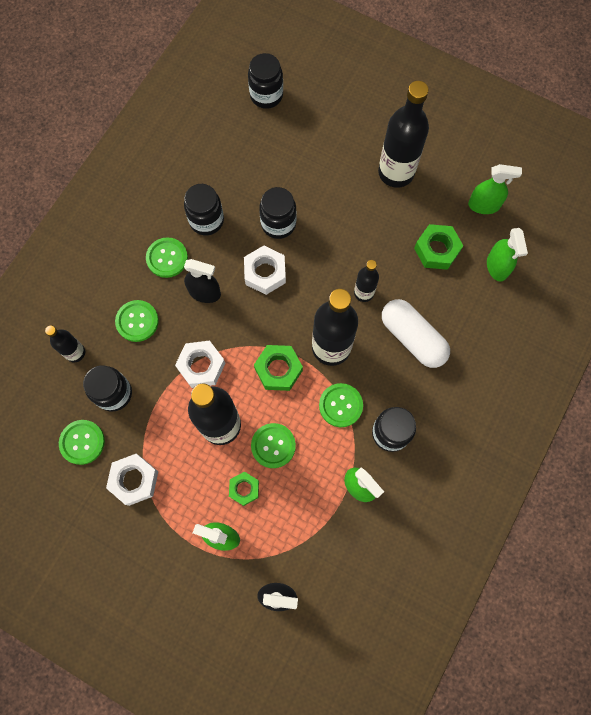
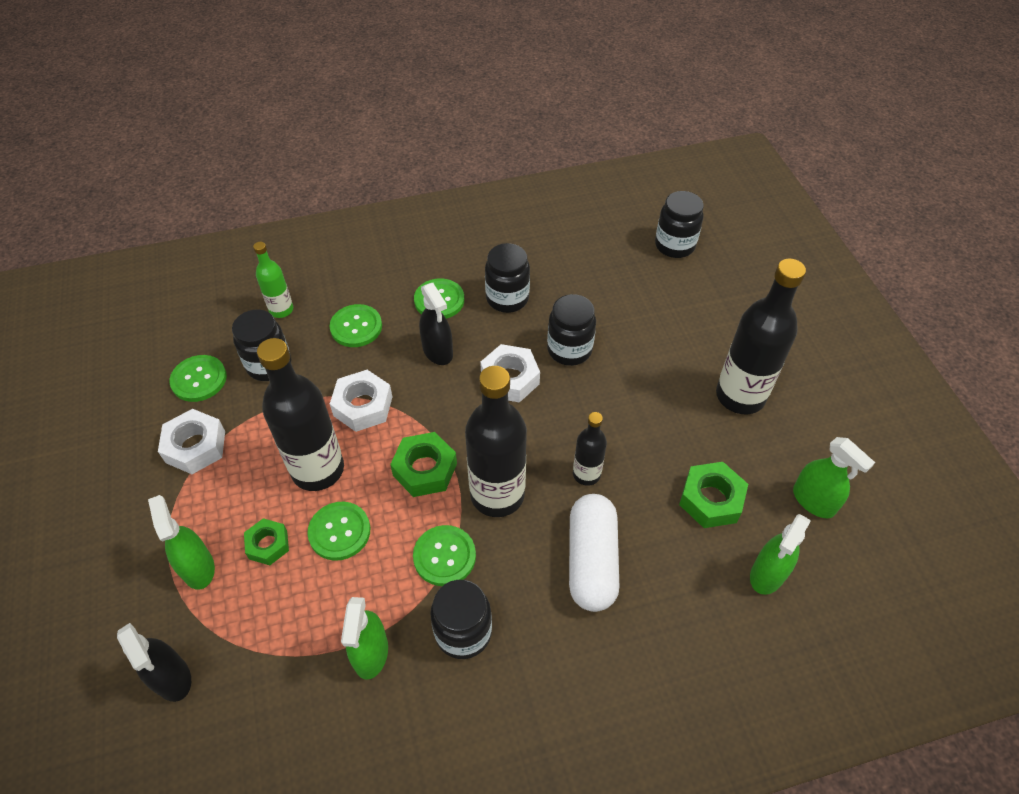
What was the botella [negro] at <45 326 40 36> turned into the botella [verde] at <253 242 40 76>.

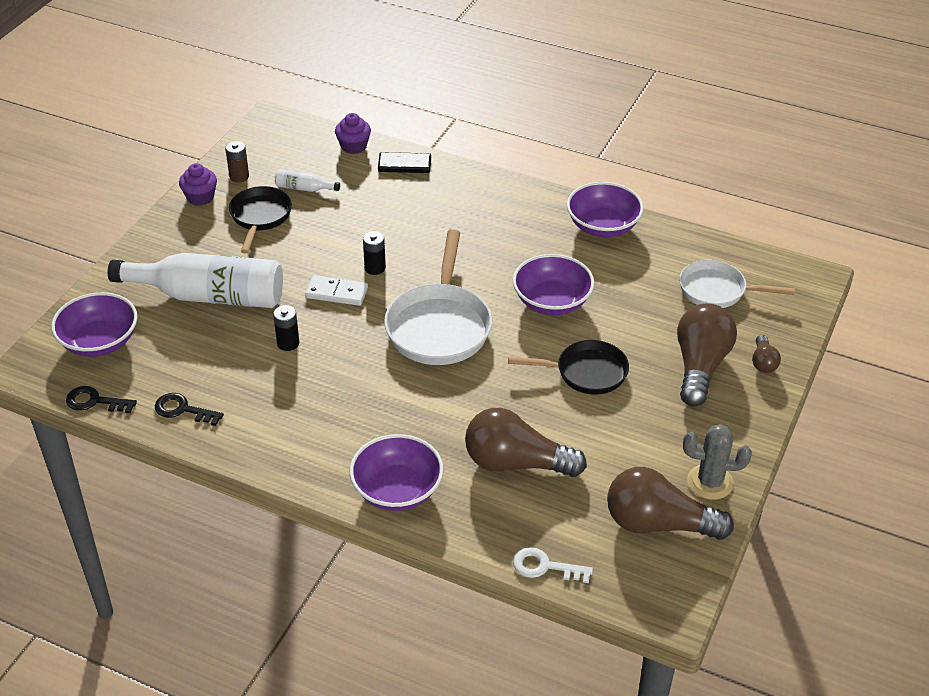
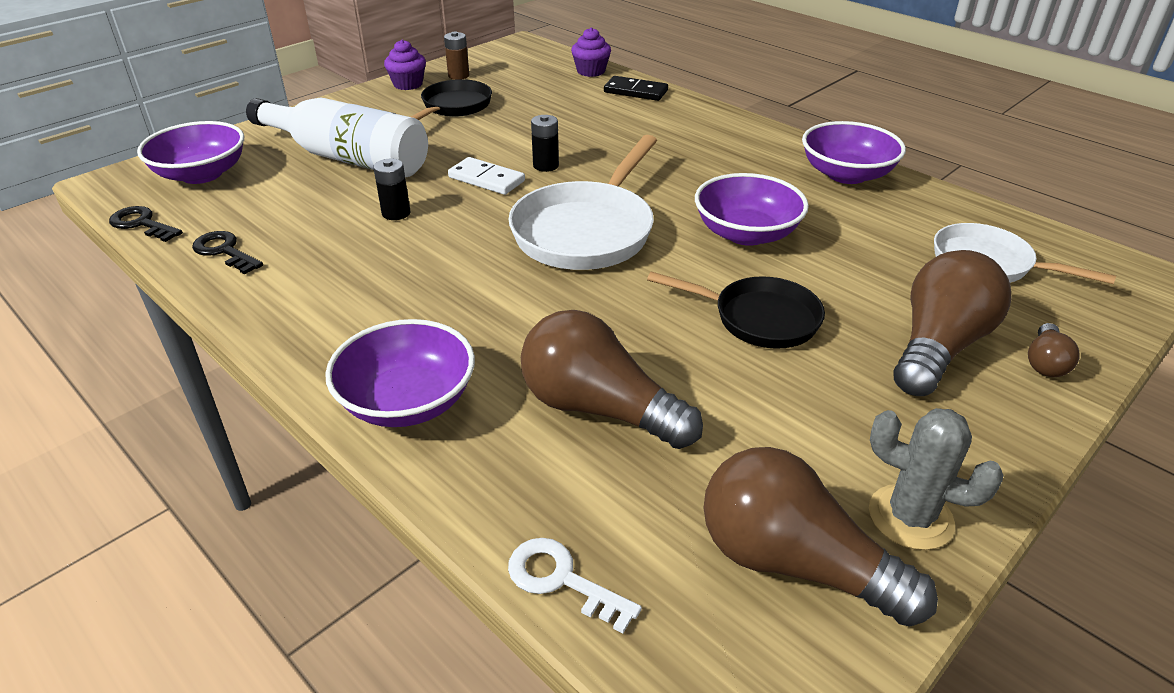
The second view lost the botella [blanco] at <275 169 65 23>.

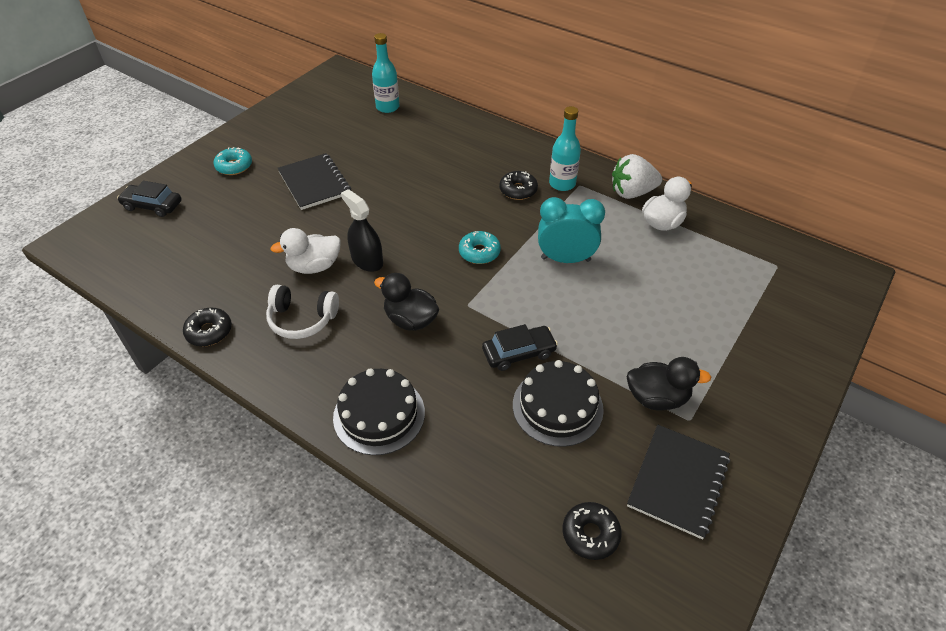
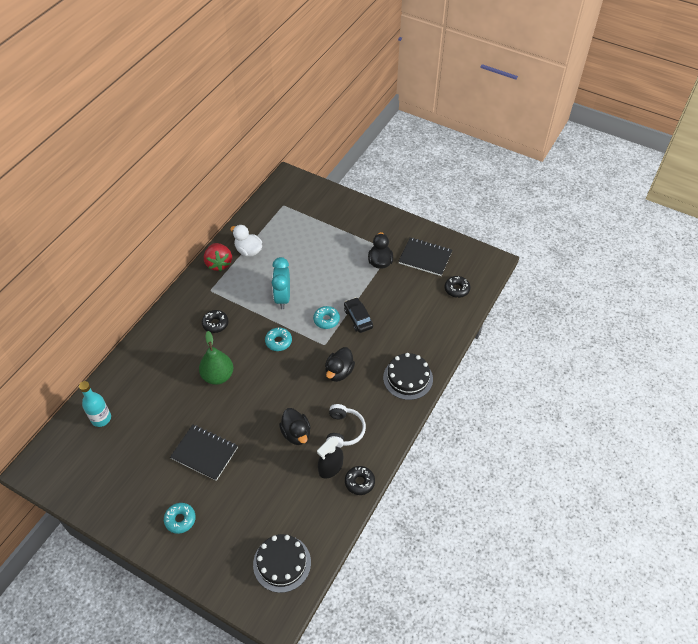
The second view lost the coche [negro] at <117 181 65 36>. What was the pato [blanco] at <270 228 71 46> turned into the pato [negro] at <279 408 31 37>. The cuaderno [negro] at <278 153 73 57> ended up facing another way, 60 degrees clockwise from before. The pulverizador [negro] ended up elsewhere, having gone from <341 189 42 83> to <317 437 26 42>. The tarta [negro] ended up elsewhere, having gone from <513 360 91 87> to <253 534 58 59>. The second view lost the botella [turquesa] at <549 106 32 85>. What was the fresa [blanco] at <612 154 50 45> turned into the fresa [rojo] at <204 243 28 28>. The second view gained the pera [verde] at <199 331 34 54>. The second view gained the rosquilla [turquesa] at <313 306 27 23>.

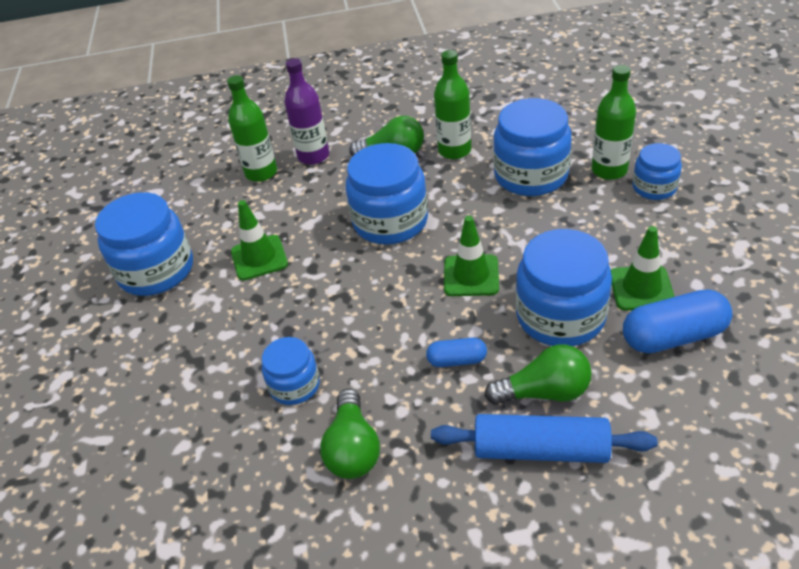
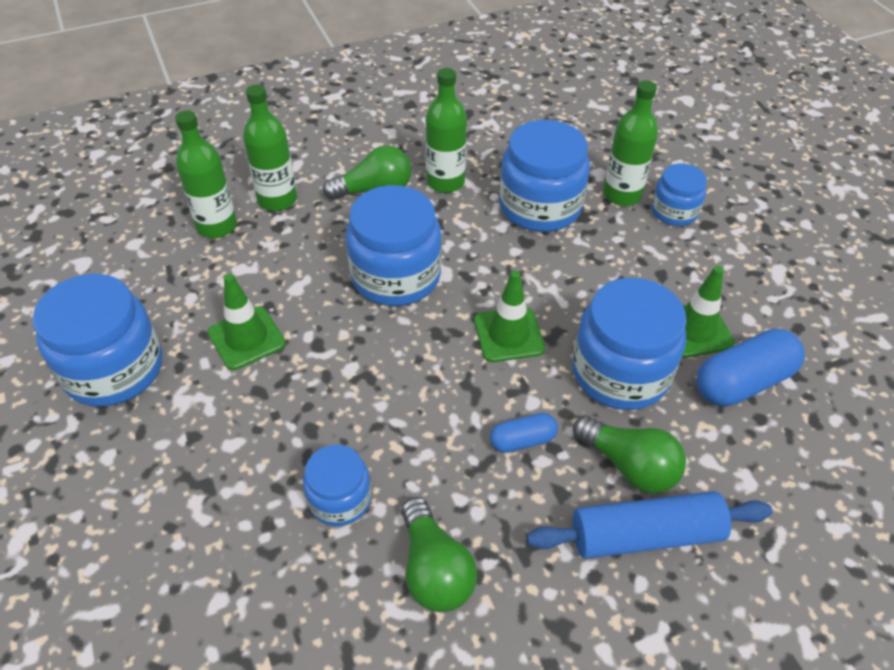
What was the botella [morado] at <284 58 45 107> turned into the botella [verde] at <243 85 54 126>. The bombilla [verde] at <485 344 107 61> ended up facing another way, 60 degrees clockwise from before.

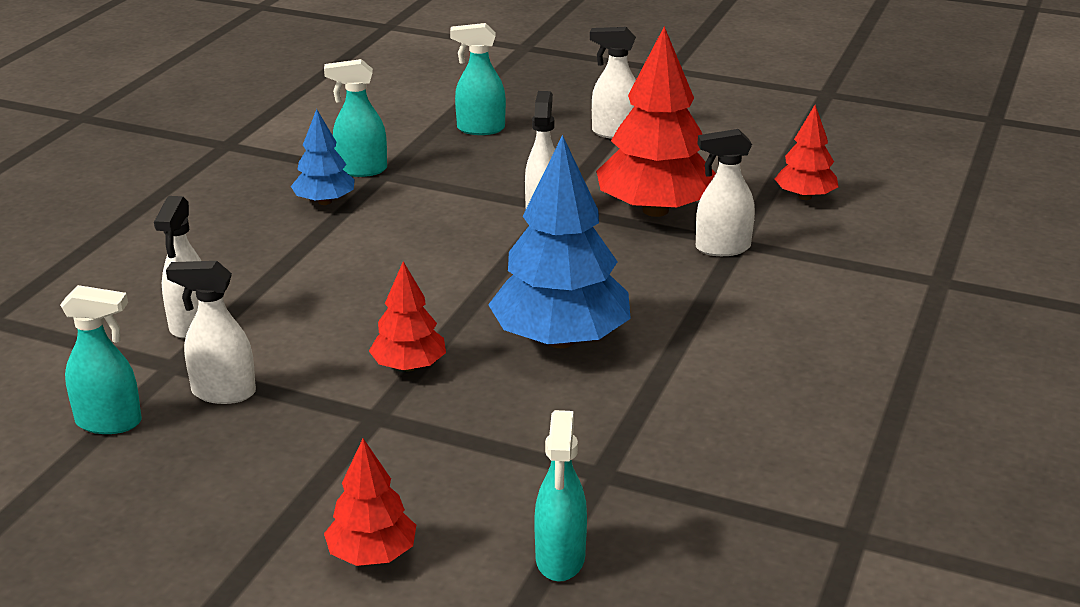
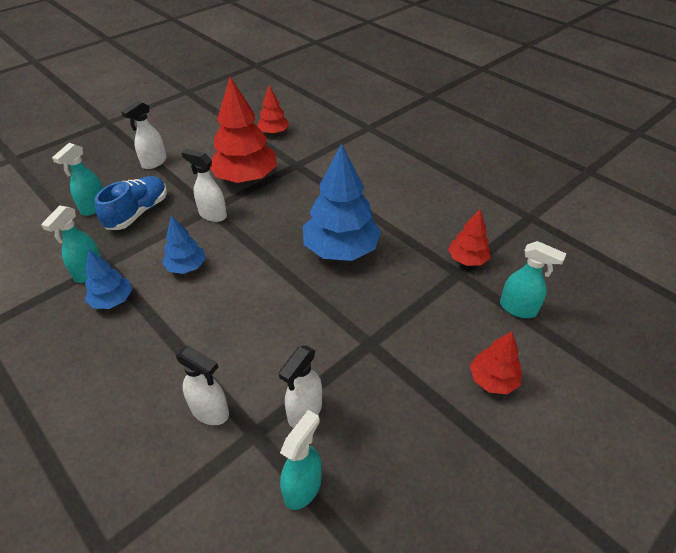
The árbol [rojo] ended up elsewhere, having gone from <369 261 77 110> to <448 209 42 57>. The second view lost the pulverizador [blanco] at <696 129 59 127>. The second view gained the zapato [azul] at <95 176 72 54>. The second view gained the árbol [azul] at <162 216 44 58>.

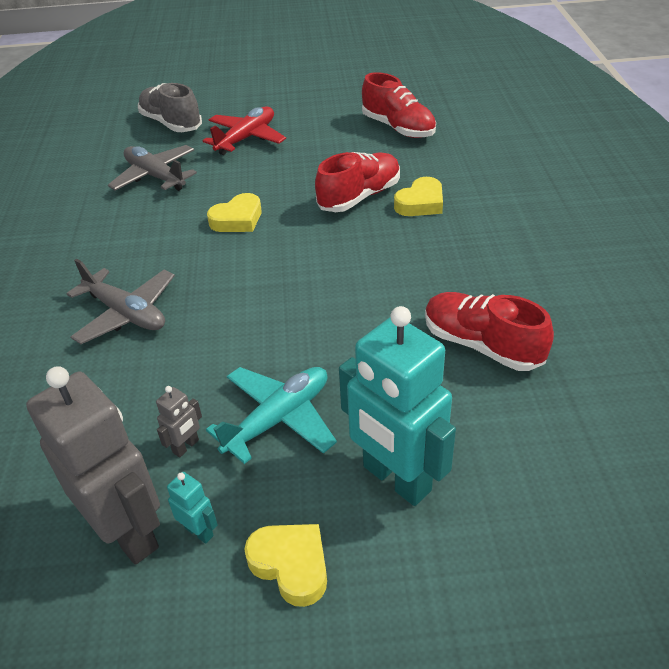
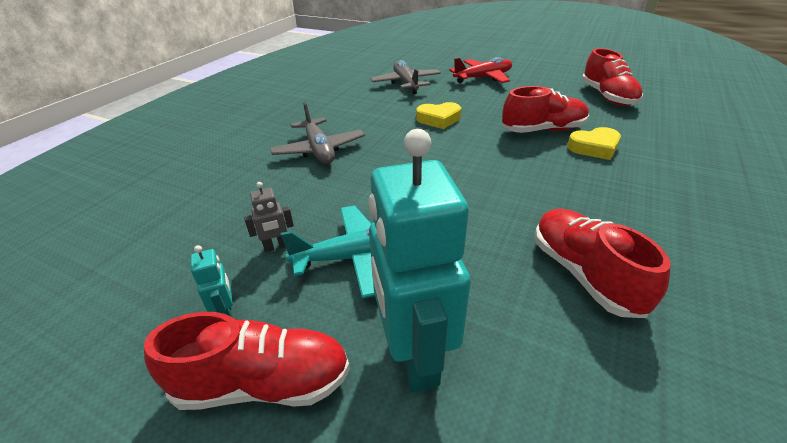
The second view lost the robot [gris] at <26 366 134 199>. The second view lost the zapato [gris] at <138 83 64 49>. Where the corazón [amarillo] stood at <244 524 83 83>, the zapato [rojo] came to stand at <144 312 206 98>.

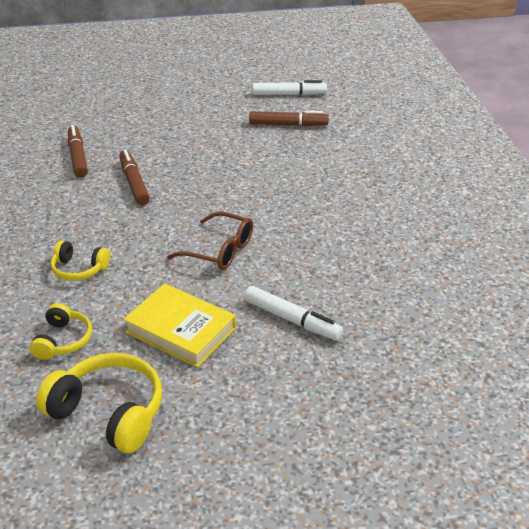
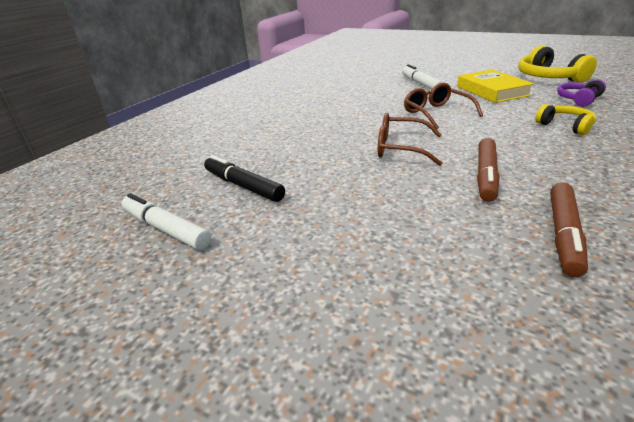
What was the auriculares [amarillo] at <30 303 62 57> turned into the auriculares [morado] at <557 79 49 28>. What was the rotulador [marrón] at <249 111 80 15> turned into the rotulador [negro] at <204 155 81 47>. The second view gained the gafas [marrón] at <378 113 64 53>.

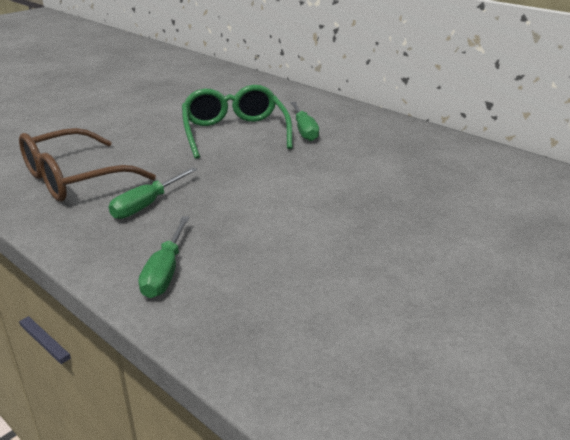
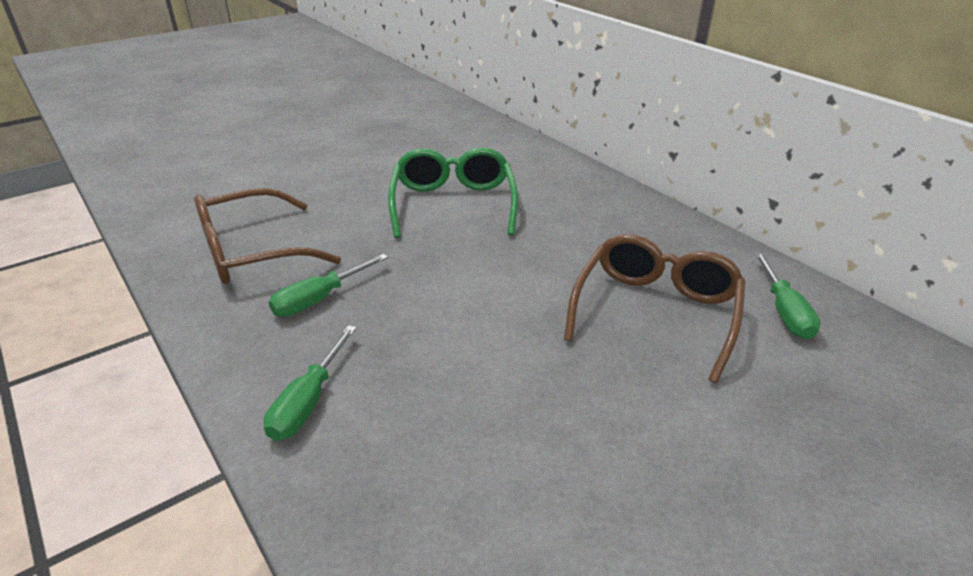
The destornillador [verde] ended up elsewhere, having gone from <291 102 28 39> to <754 252 67 88>. The second view gained the gafas [marrón] at <564 234 182 149>.

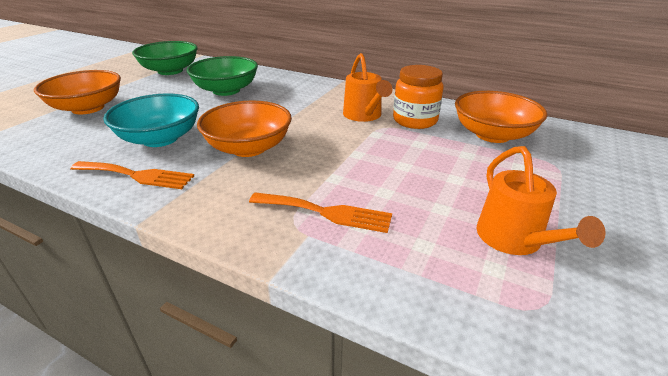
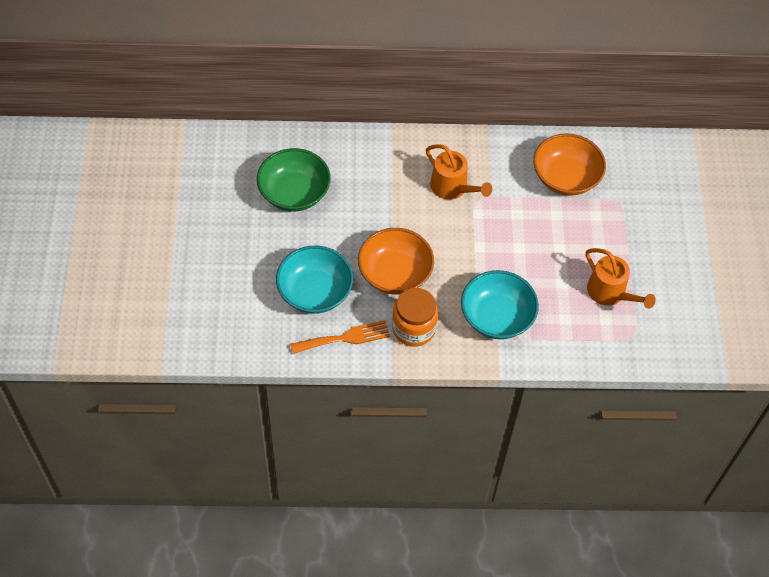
The second view lost the cuenco [naranja] at <34 70 87 44>. The second view lost the cuenco [verde] at <132 41 66 34>. Where the tenedor [naranja] stood at <249 192 143 41>, the cuenco [turquesa] came to stand at <461 270 78 69>. The tarro [naranja] ended up elsewhere, having gone from <393 65 51 64> to <392 288 46 59>.

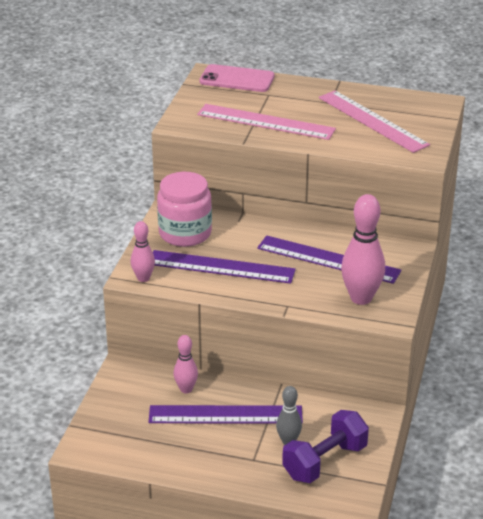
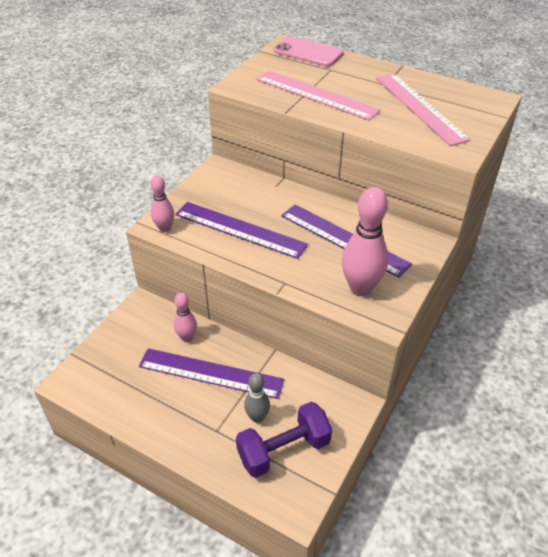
The second view lost the tarro [rosa] at <157 172 55 75>.

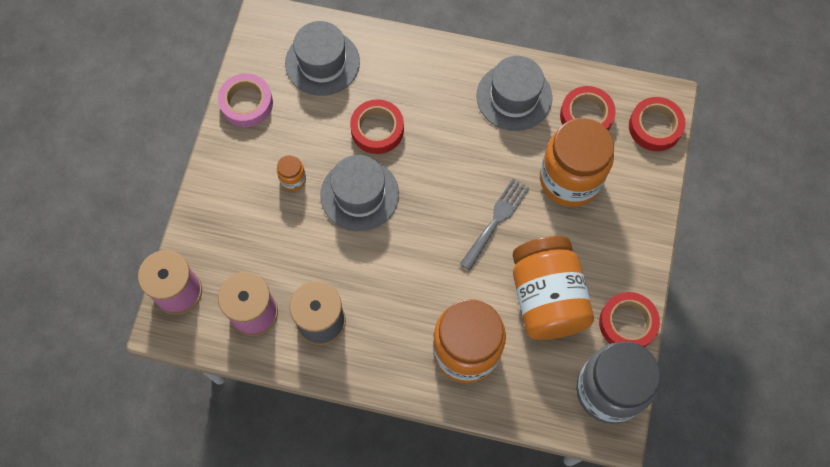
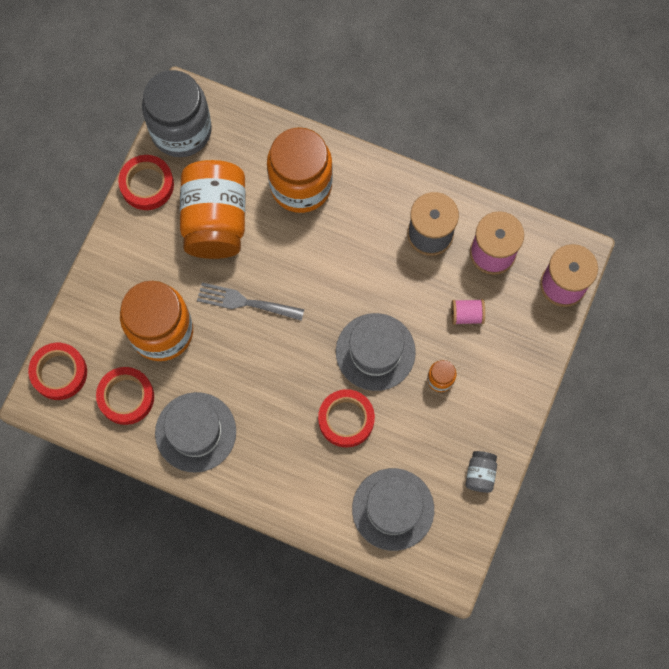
Where the cinta adhesiva [rosa] stood at <218 73 55 54>, the tarro [gris] came to stand at <466 451 31 42>. The tenedor [gris] at <460 178 69 92> ended up facing another way, 60 degrees clockwise from before. The second view gained the carrete [rosa] at <451 299 34 26>.

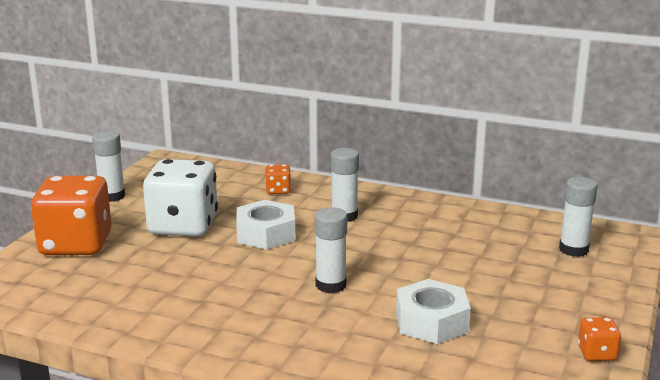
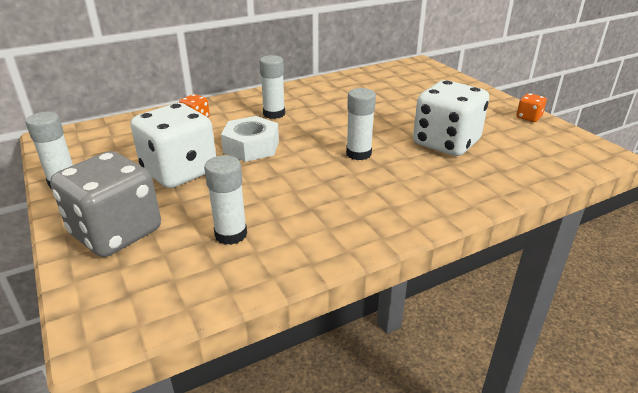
What was the dado [naranja] at <31 176 81 79> turned into the dado [gris] at <50 151 111 106>. Where the tuerca [blanco] stood at <396 279 75 65>, the dado [blanco] came to stand at <413 80 76 76>. The barra de pegamento [blanco] ended up elsewhere, having gone from <559 177 39 80> to <204 155 43 90>.

